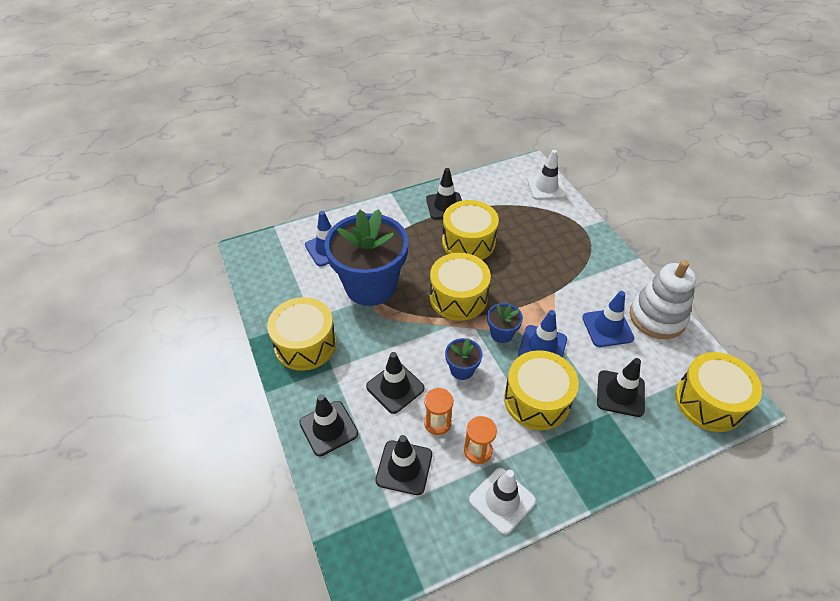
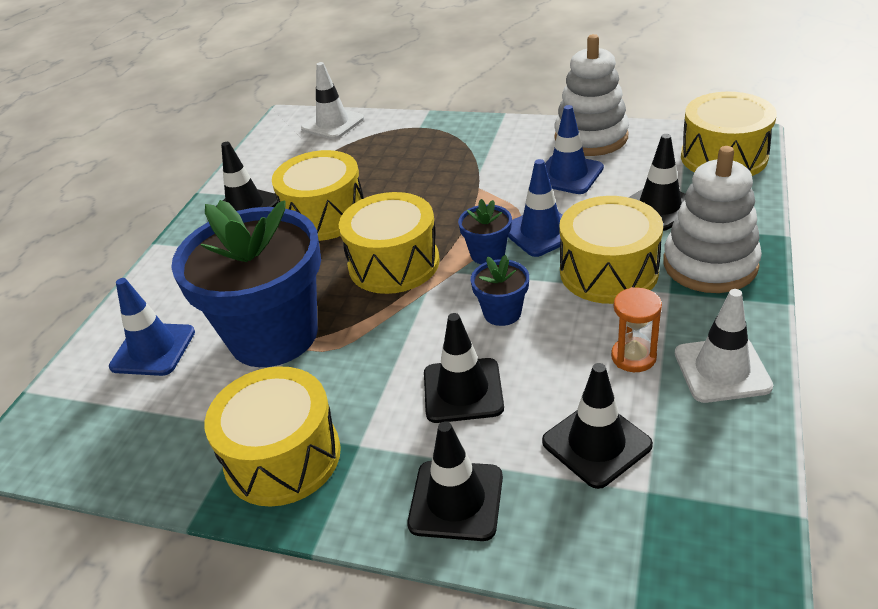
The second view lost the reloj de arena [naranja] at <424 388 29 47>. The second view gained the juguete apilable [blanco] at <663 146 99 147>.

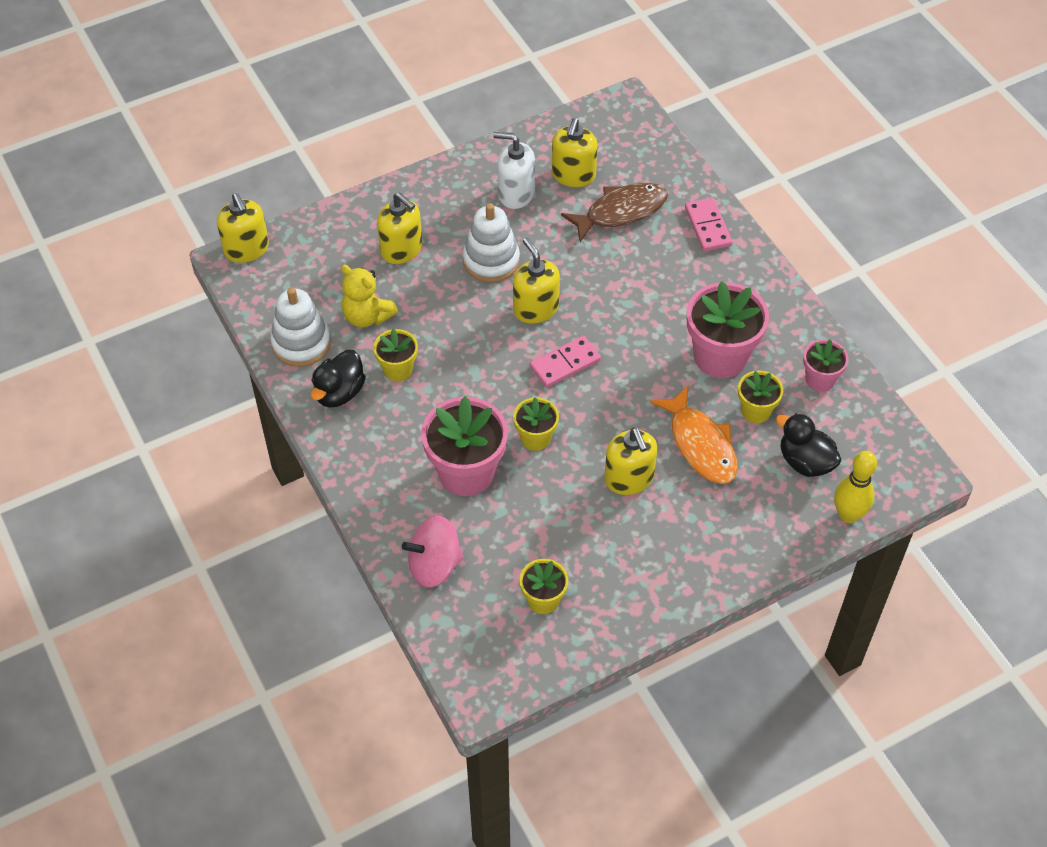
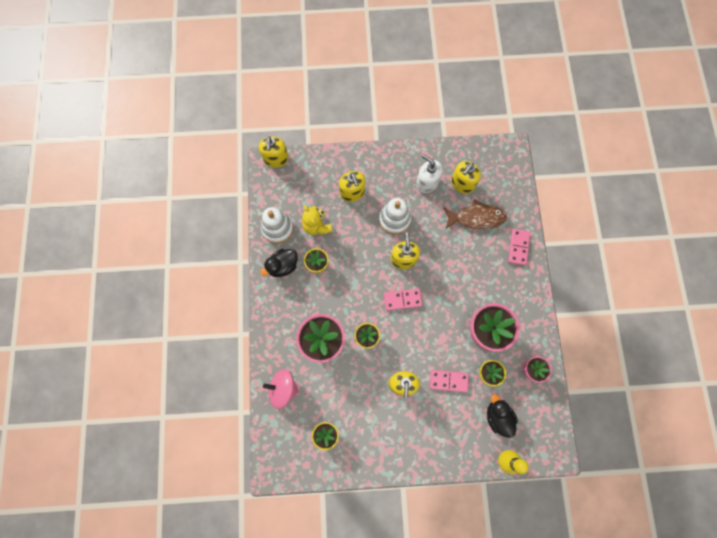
Where the pez [naranja] stood at <650 386 88 98>, the ficha de dominó [rosa] came to stand at <430 370 39 22>.

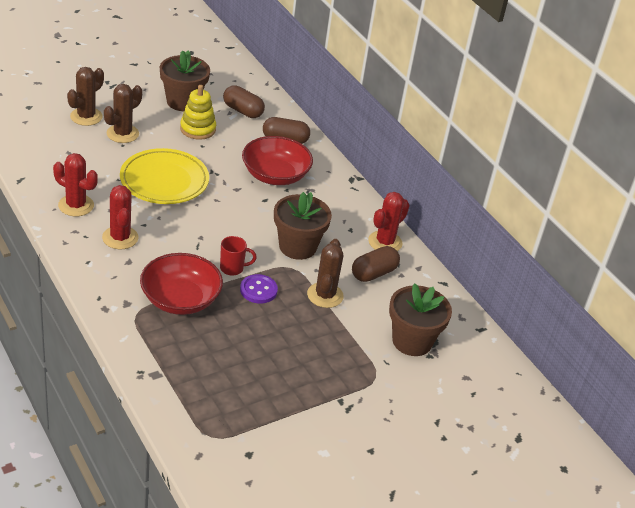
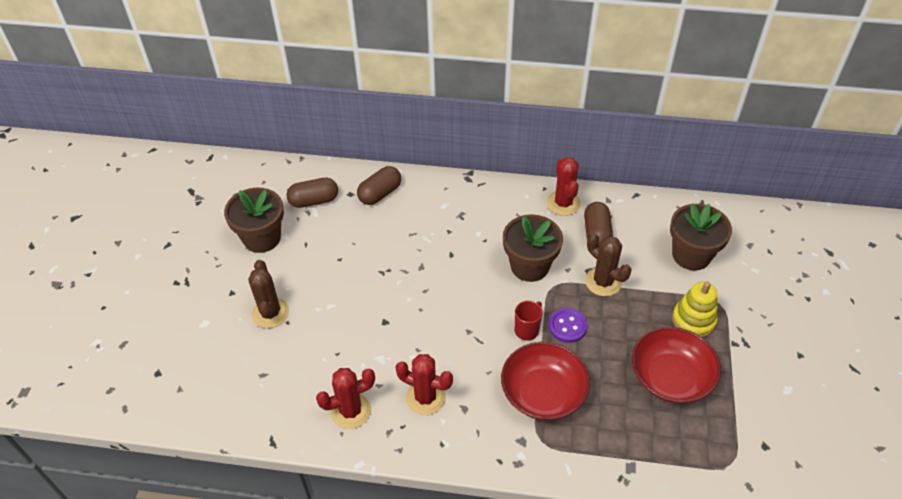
The second view lost the cactus [marrón] at <67 67 37 59>. The second view lost the plato [amarillo] at <120 148 89 56>. The juguete apilable [amarillo] ended up elsewhere, having gone from <180 85 36 55> to <672 281 46 57>. The cuenco [rojo] ended up elsewhere, having gone from <242 136 71 49> to <632 327 89 77>.

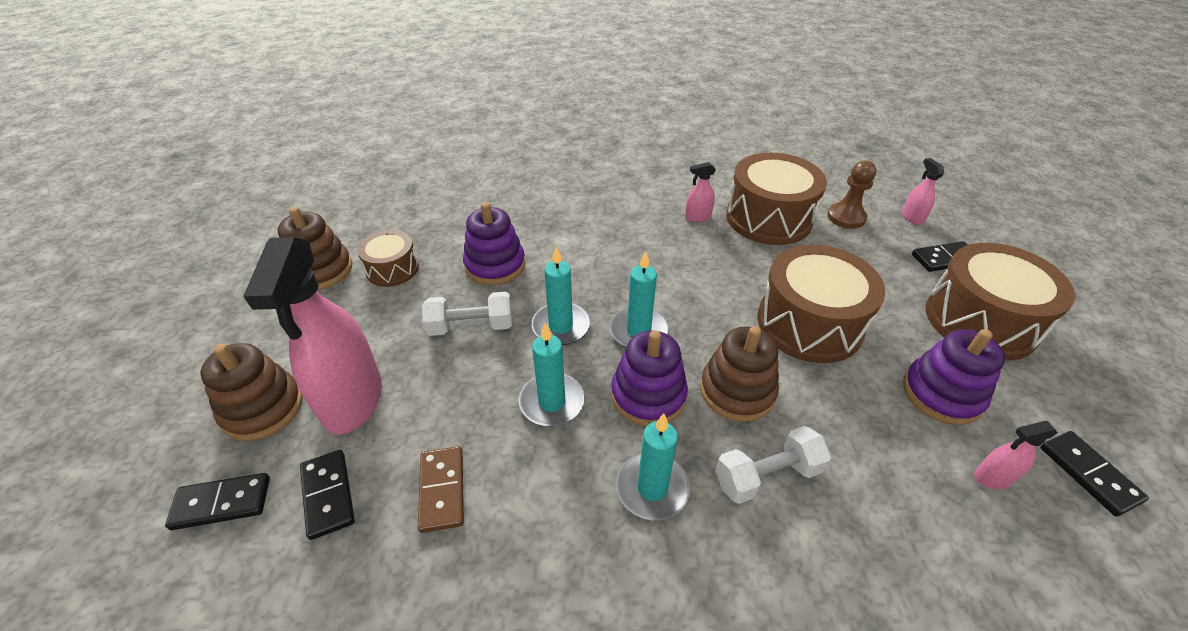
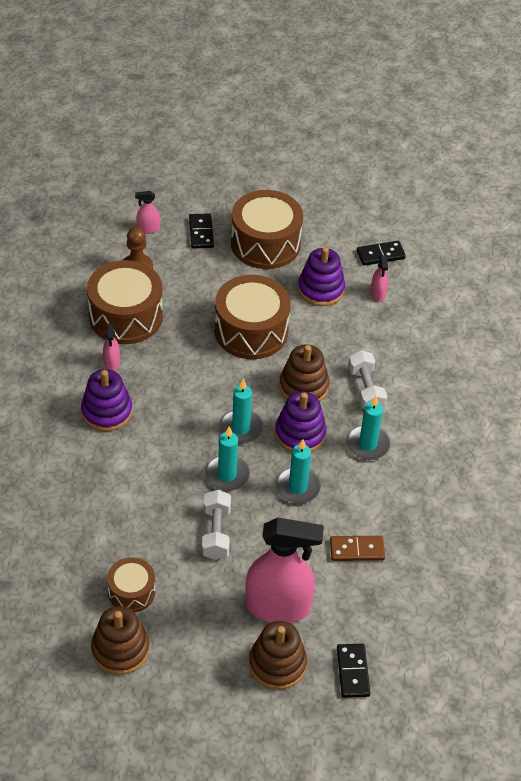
The second view lost the ficha de dominó [negro] at <300 450 55 90>. The juguete apilable [morado] ended up elsewhere, having gone from <463 202 62 83> to <81 369 51 62>.

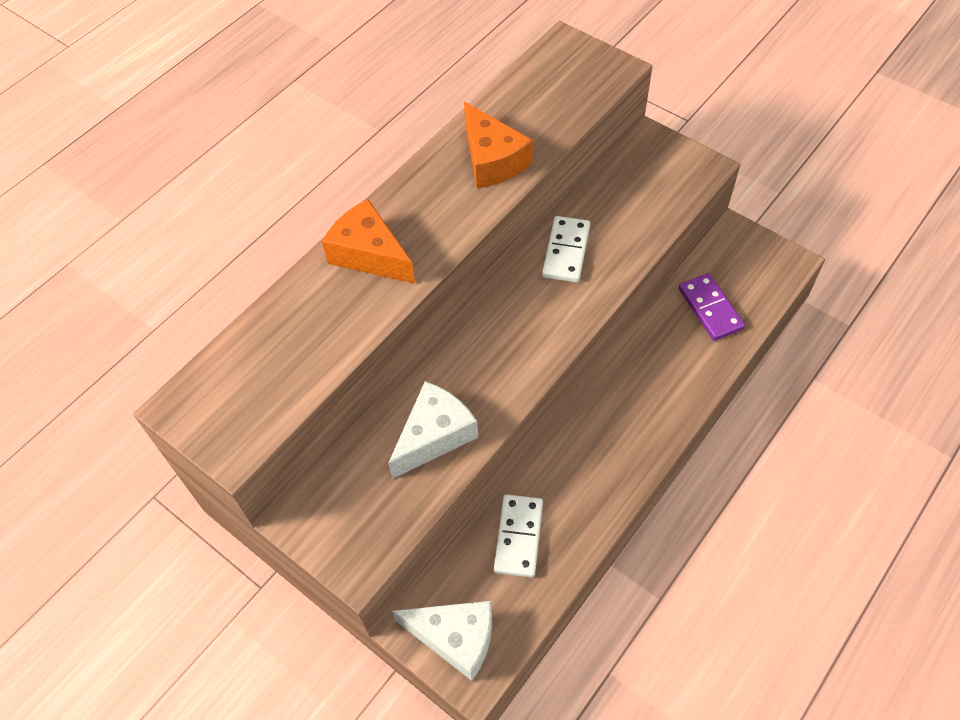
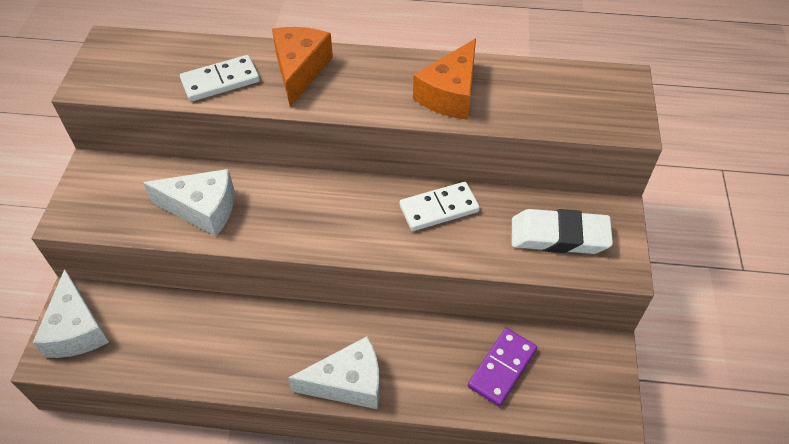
The ficha de dominó [blanco] ended up elsewhere, having gone from <494 494 49 84> to <180 55 80 47>. The second view gained the queso [blanco] at <288 336 92 73>. The second view gained the goma de borrar [blanco] at <512 209 101 45>.

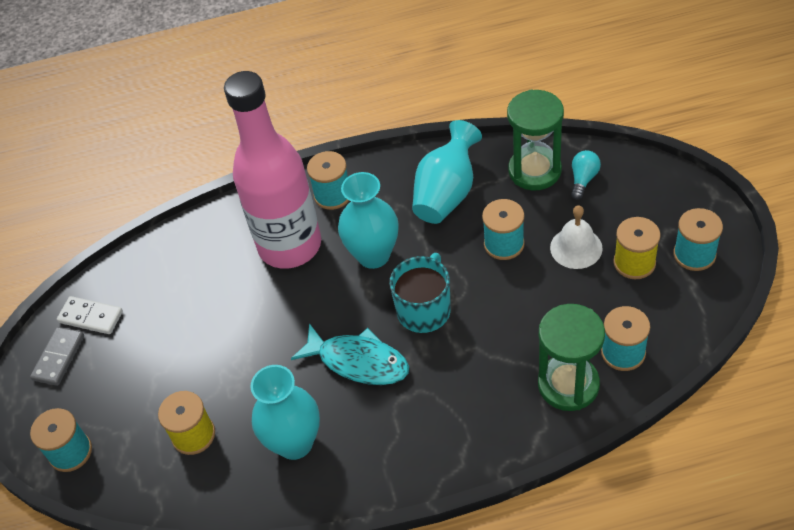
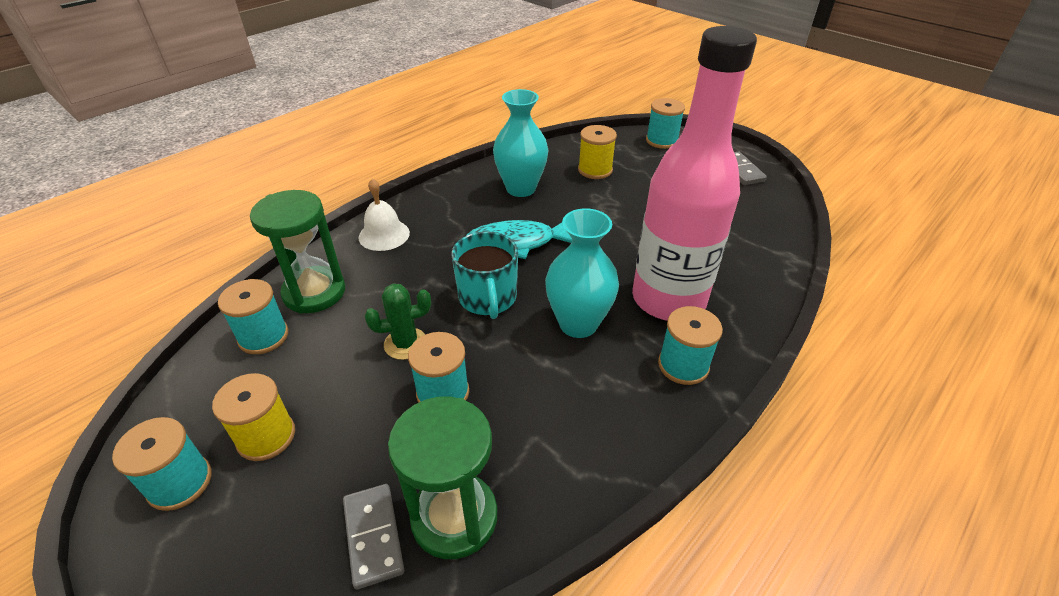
The second view lost the ficha de dominó [blanco] at <57 296 66 38>. The second view lost the florero [turquesa] at <412 120 70 104>. The campana [blanco] ended up elsewhere, having gone from <550 205 53 64> to <359 178 51 73>. Where the bombilla [turquesa] stood at <571 150 30 50>, the ficha de dominó [gris] came to stand at <343 484 61 106>. The second view gained the cactus [verde] at <365 283 66 77>.

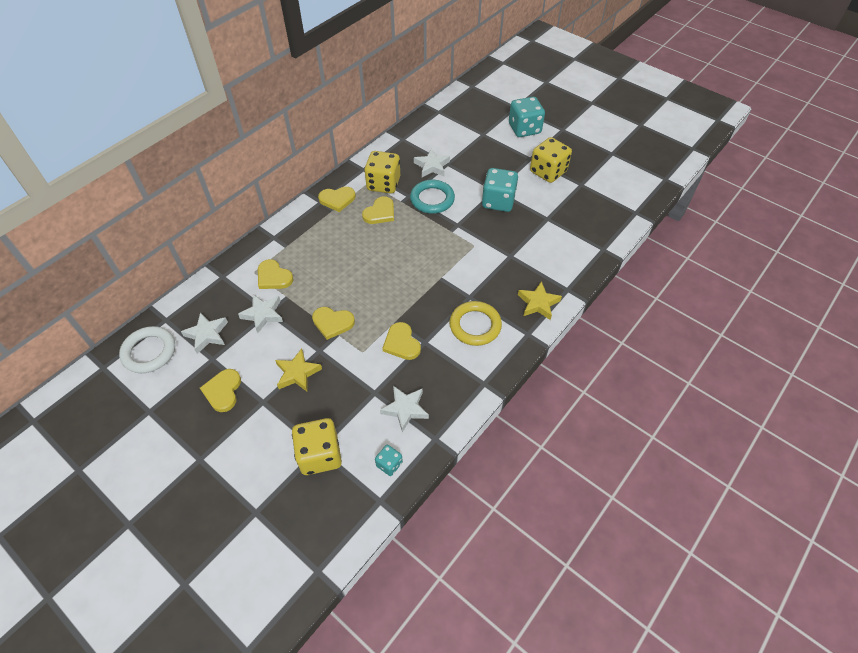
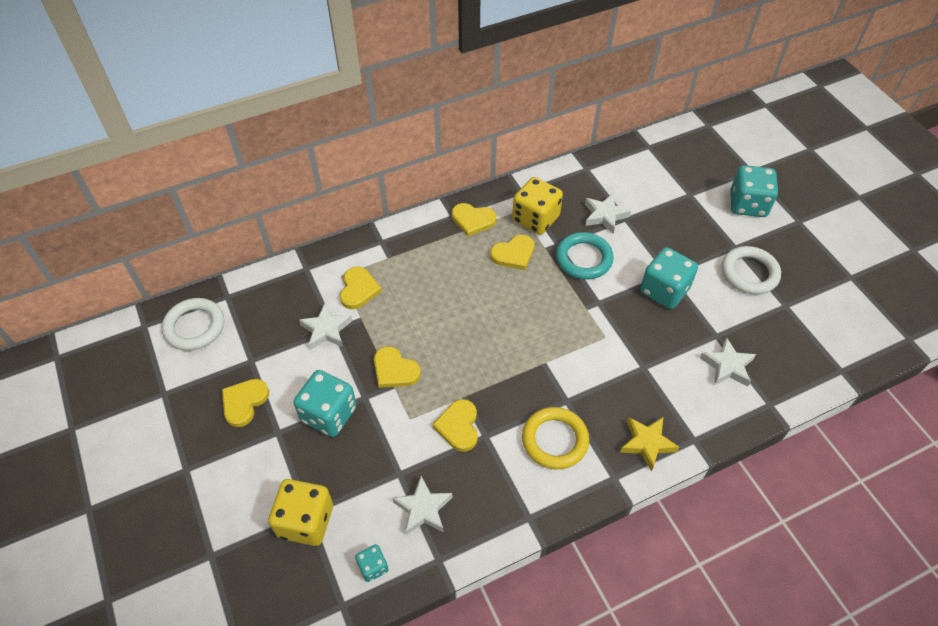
The estrella [blanco] ended up elsewhere, having gone from <181 312 47 42> to <700 337 56 50>. The corazón [amarillo] at <258 259 36 30> ended up facing another way, 150 degrees counterclockwise from before. Where the estrella [amarillo] stood at <275 348 47 44>, the dado [turquesa] came to stand at <294 370 63 67>. Where the dado [amarillo] stood at <530 137 42 46>, the anillo [blanco] came to stand at <722 246 59 49>.

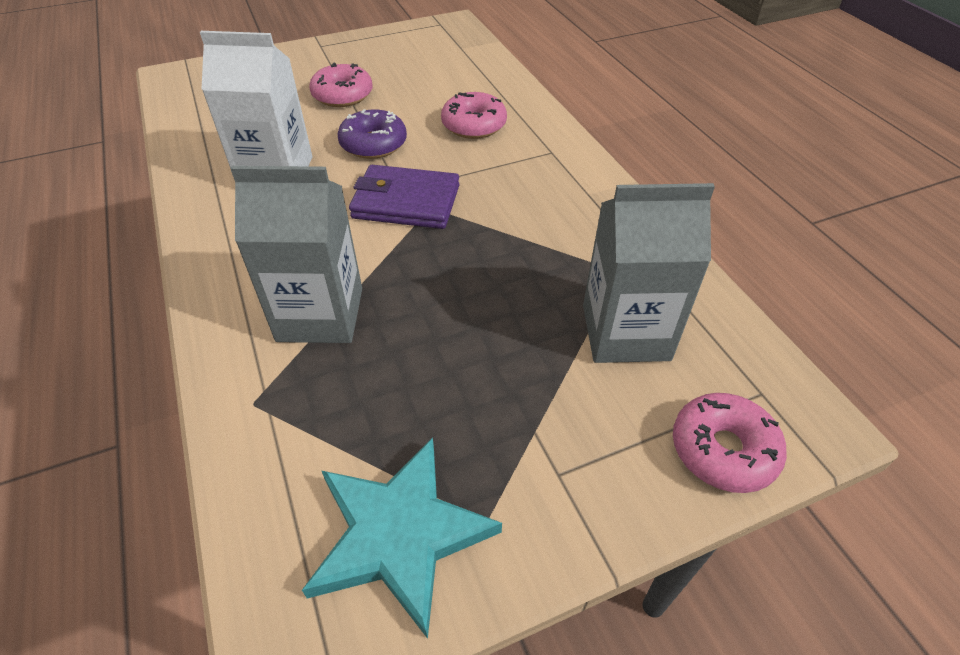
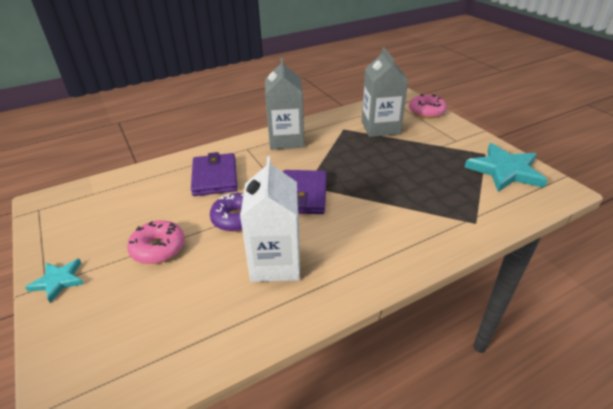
The cartón de leche [gris] ended up elsewhere, having gone from <231 166 131 177> to <265 57 39 93>. Where the rosquilla [rosa] stood at <441 92 66 47>, the cartera [morado] came to stand at <191 152 47 44>. The second view gained the estrella [turquesa] at <25 259 59 44>.

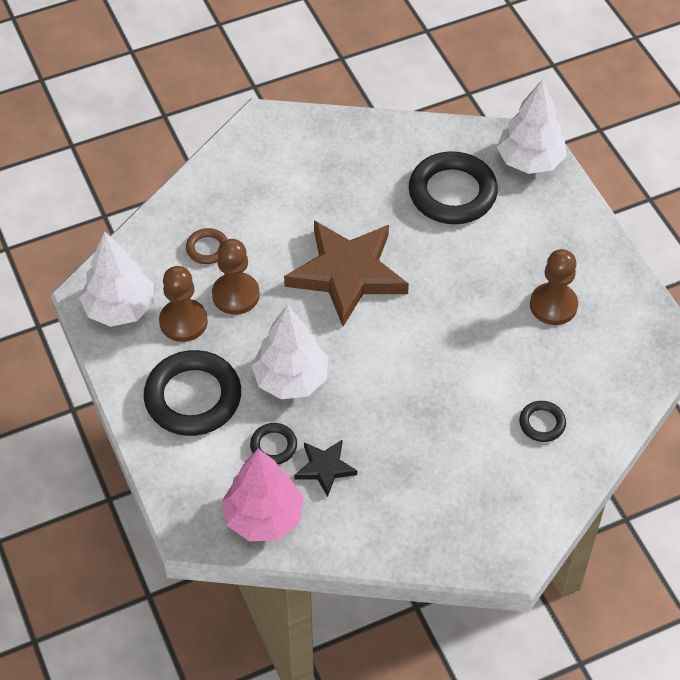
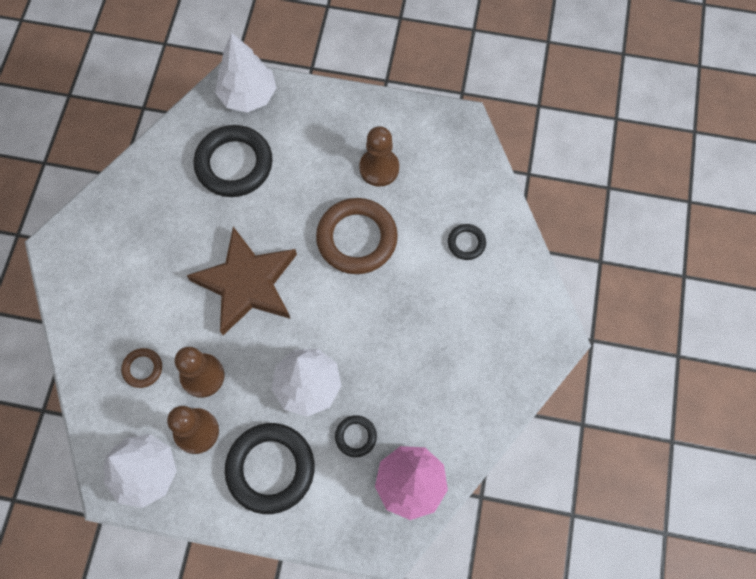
The second view lost the estrella [negro] at <294 440 63 57>. The second view gained the anillo [marrón] at <316 198 82 76>.

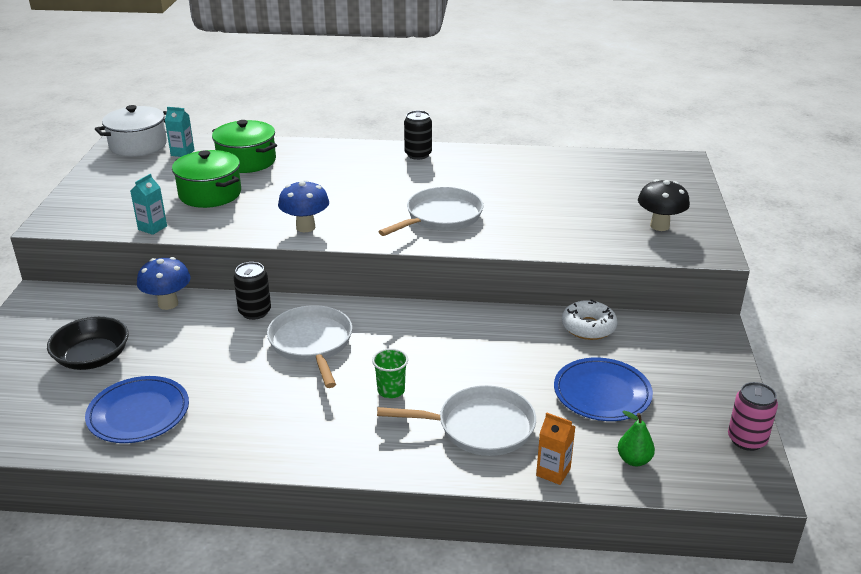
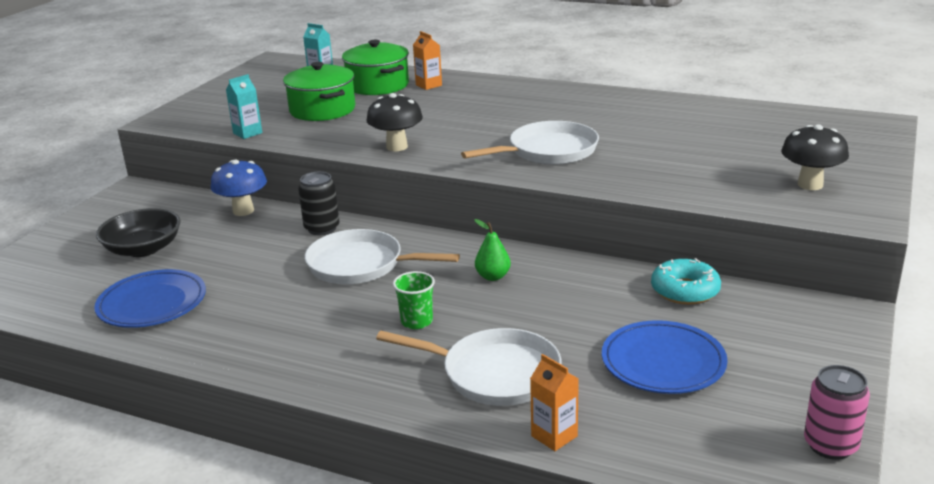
The second view lost the olla [blanco] at <95 105 72 52>. The sartén [blanco] at <267 305 85 83> ended up facing another way, 75 degrees counterclockwise from before. What was the seta [azul] at <278 180 51 52> turned into the seta [negro] at <366 93 57 58>. The second view lost the lata [negro] at <404 111 28 49>. What was the rosquilla [blanco] at <562 299 55 41> turned into the rosquilla [turquesa] at <651 258 70 47>. The pera [verde] ended up elsewhere, having gone from <618 411 37 55> to <474 219 37 62>. The second view gained the cartón de leche [naranja] at <413 31 29 59>.

